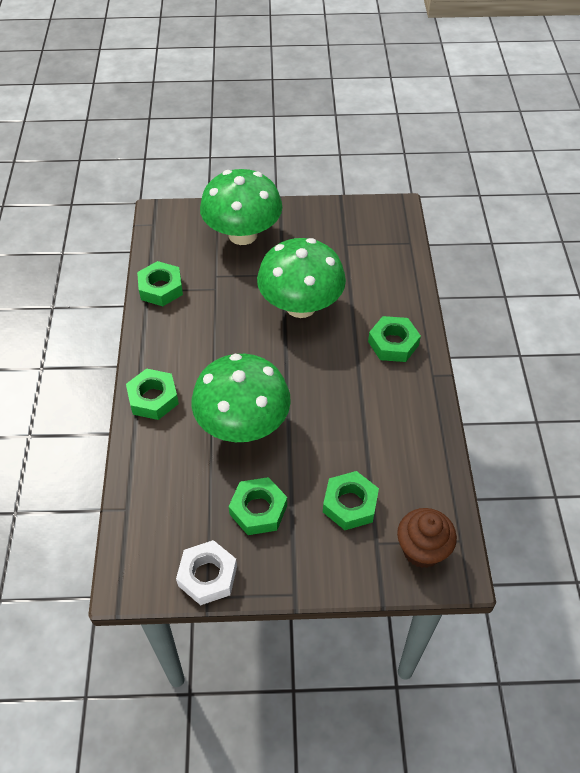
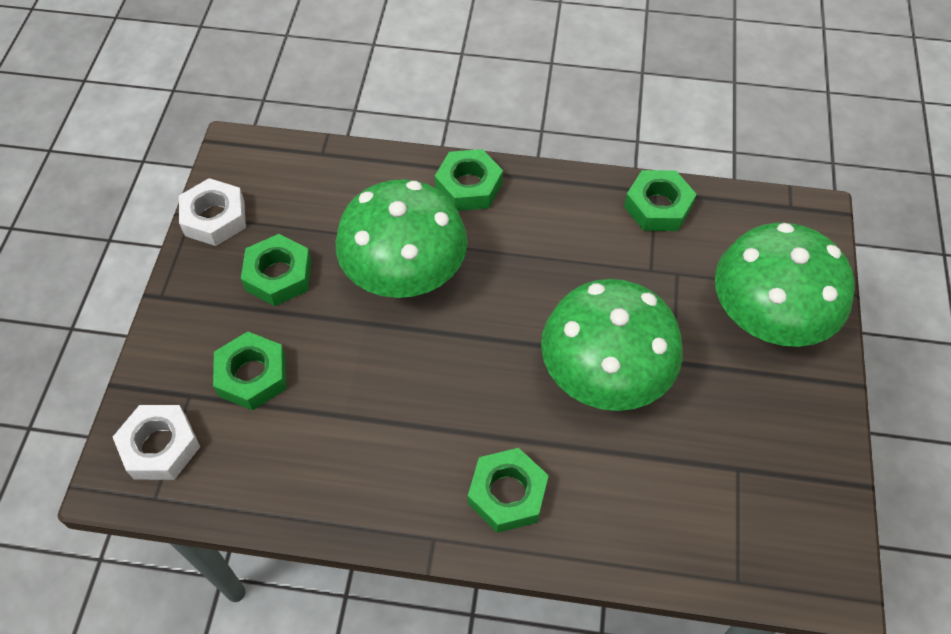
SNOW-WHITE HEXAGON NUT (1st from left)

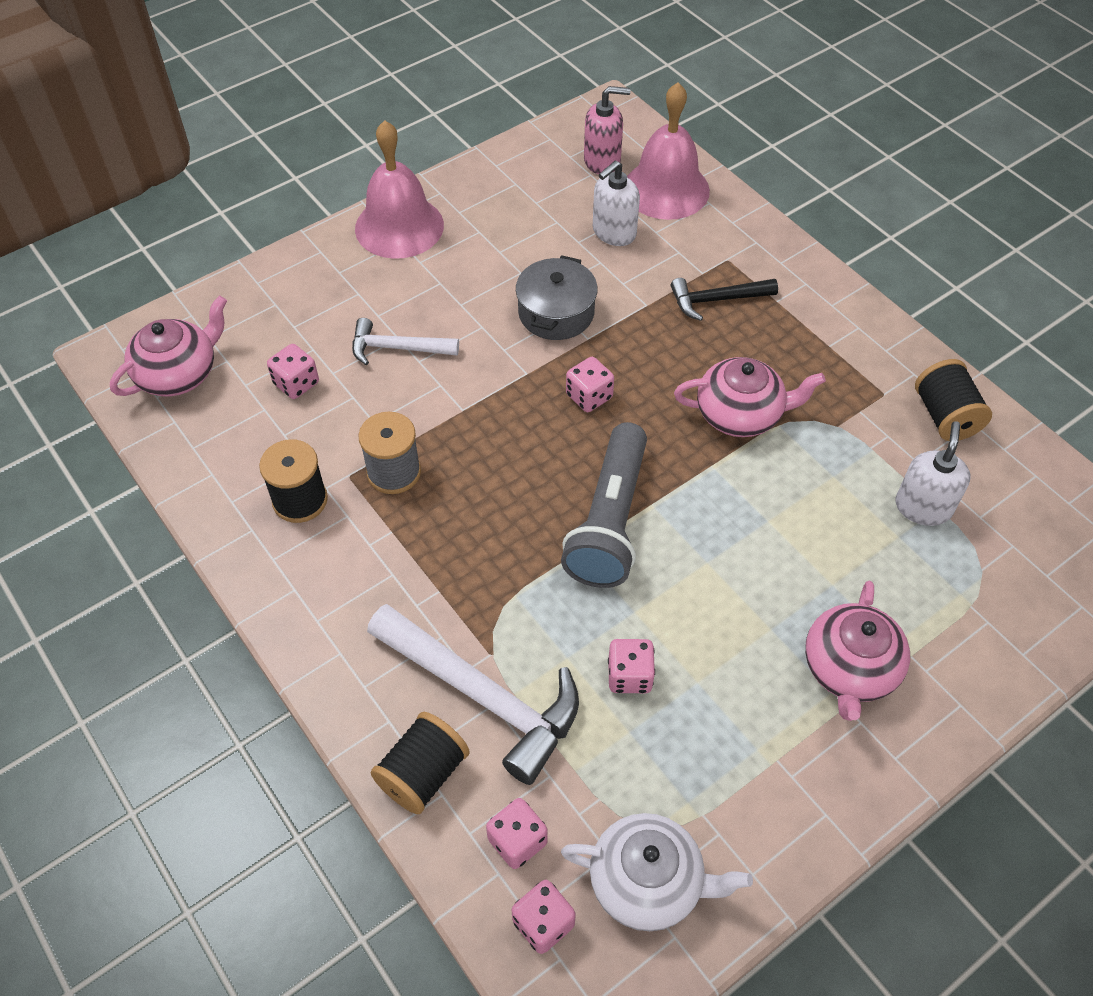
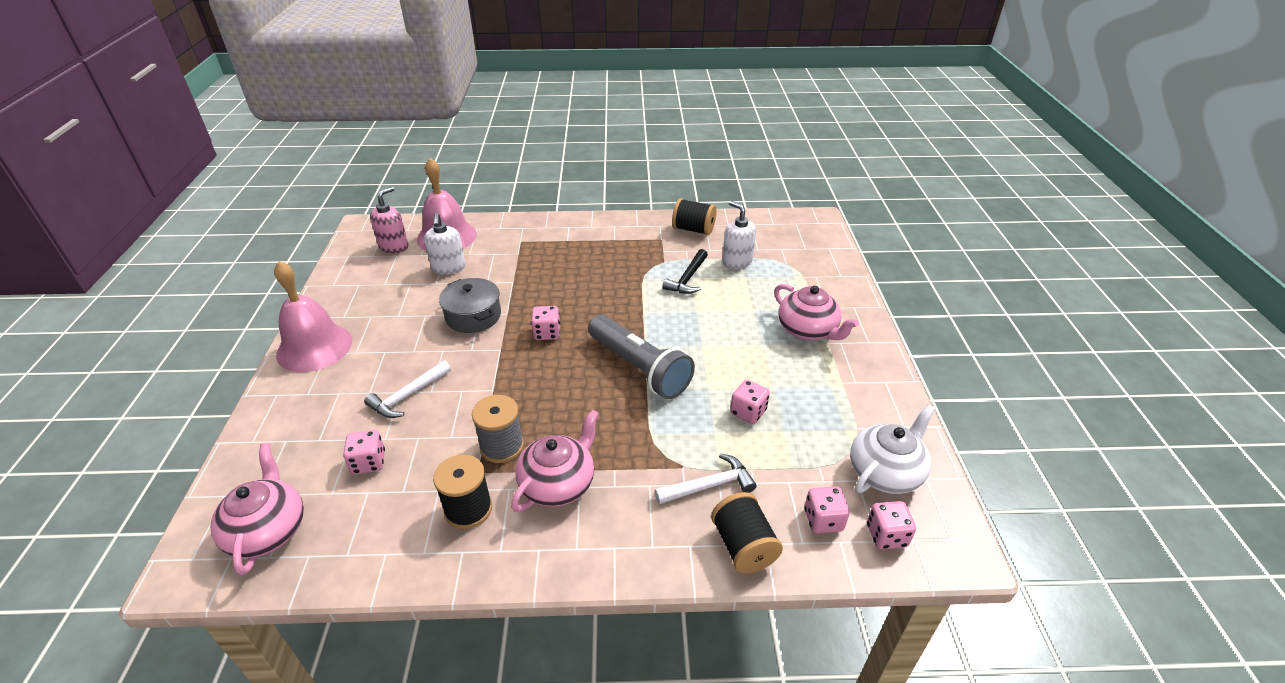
PINK CHINA TEAPOT (2nd from left); SNOW-WHITE CLAW HAMMER (2nd from left); EBONY CLAW HAMMER

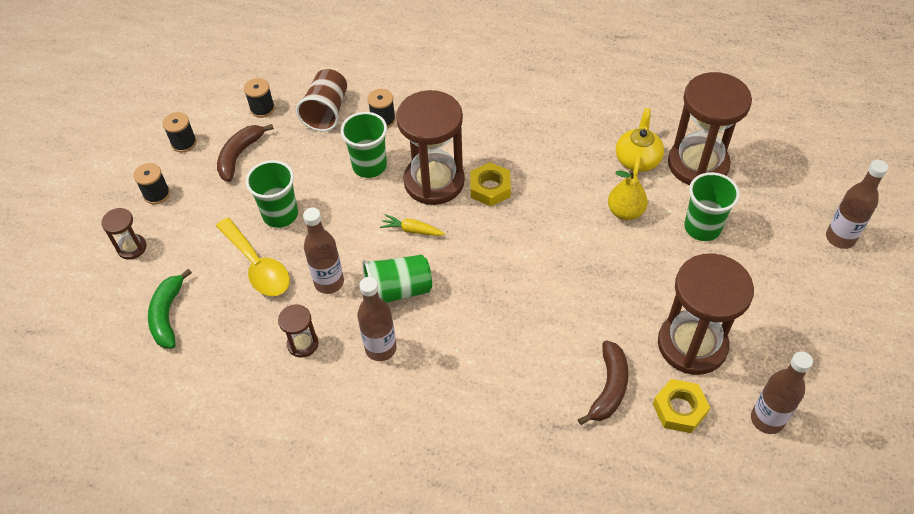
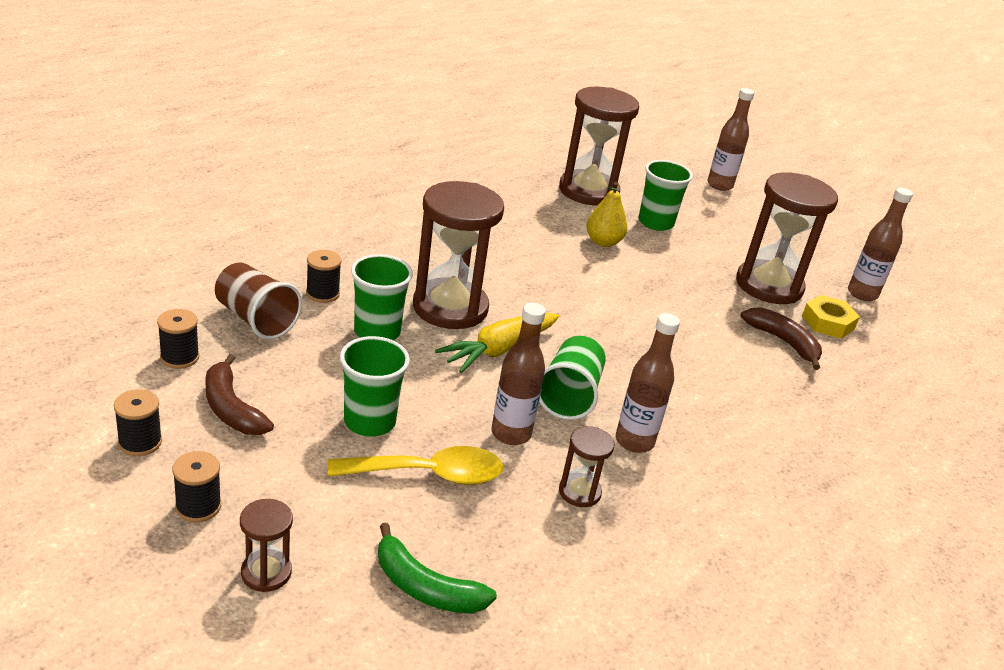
GOLDEN TOY CARROT; GOLDEN HEXAGON NUT (1st from left in the first image); GOLDEN CHINA TEAPOT

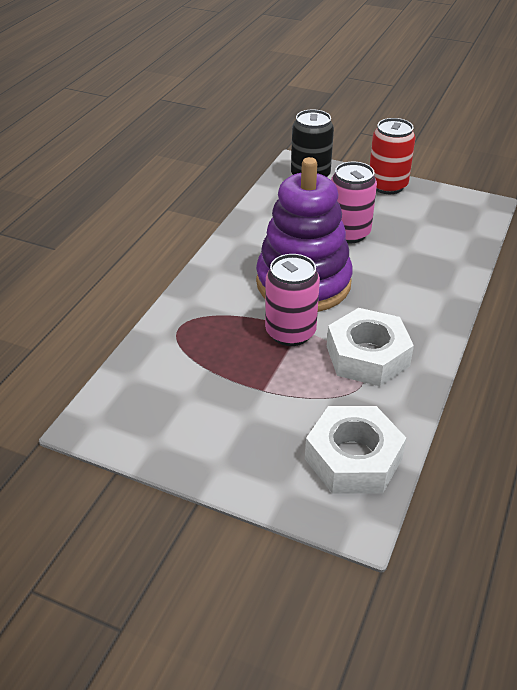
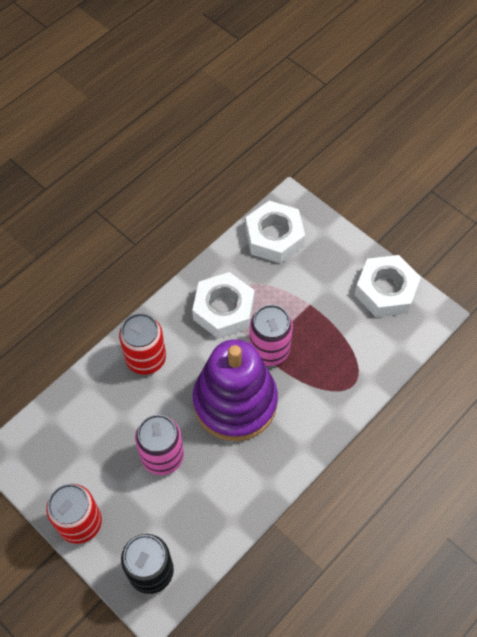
CRIMSON CAN (2nd from left); SNOW-WHITE HEXAGON NUT (3rd from left)

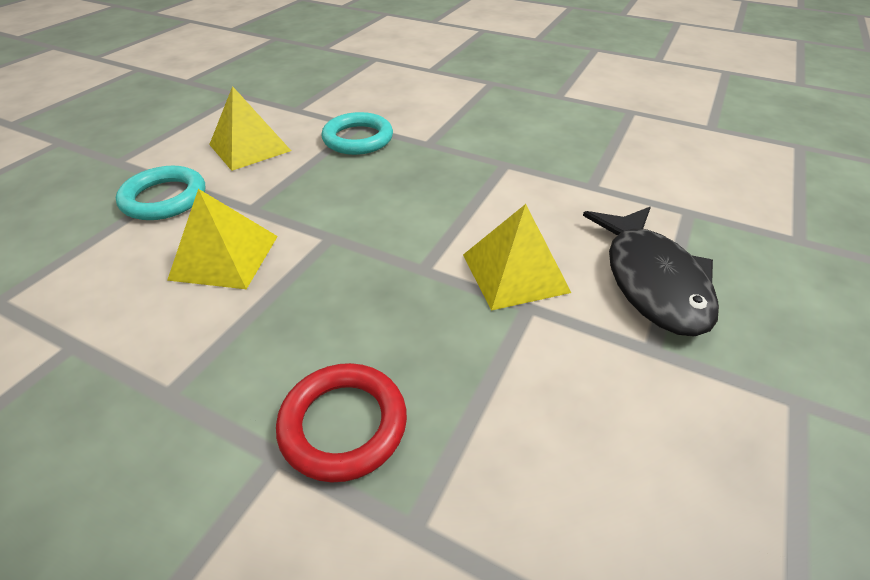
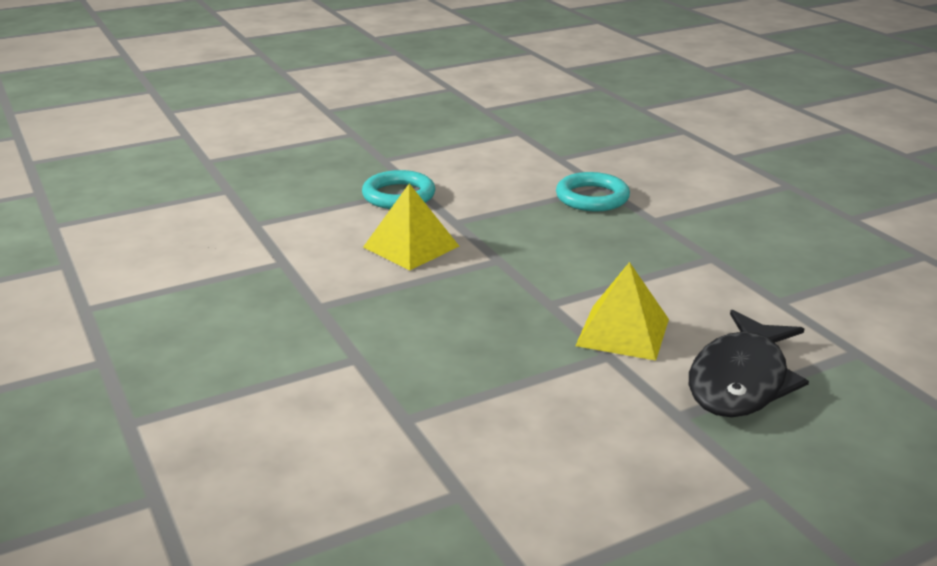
GOLDEN SOLID PYRAMID (2nd from left in the first image); CRIMSON TORUS

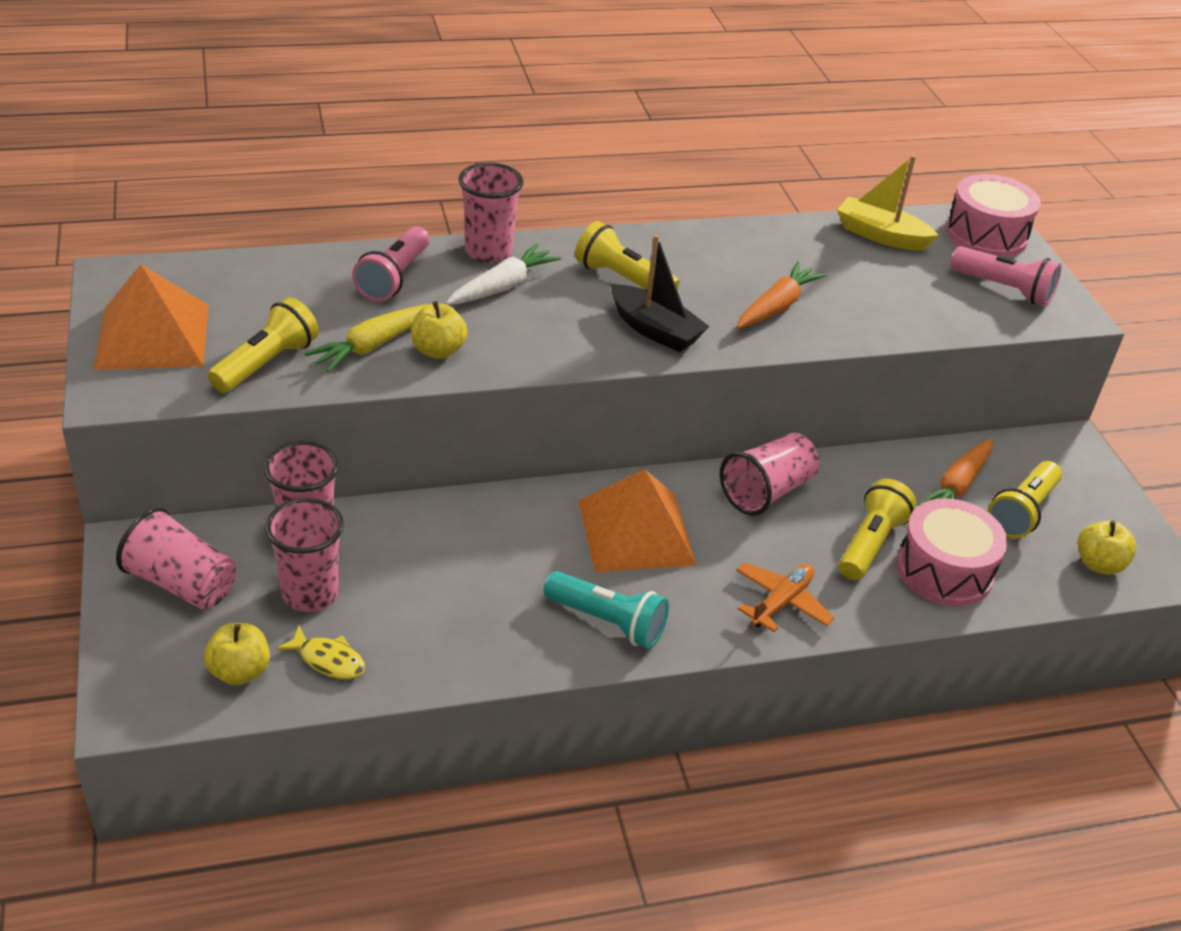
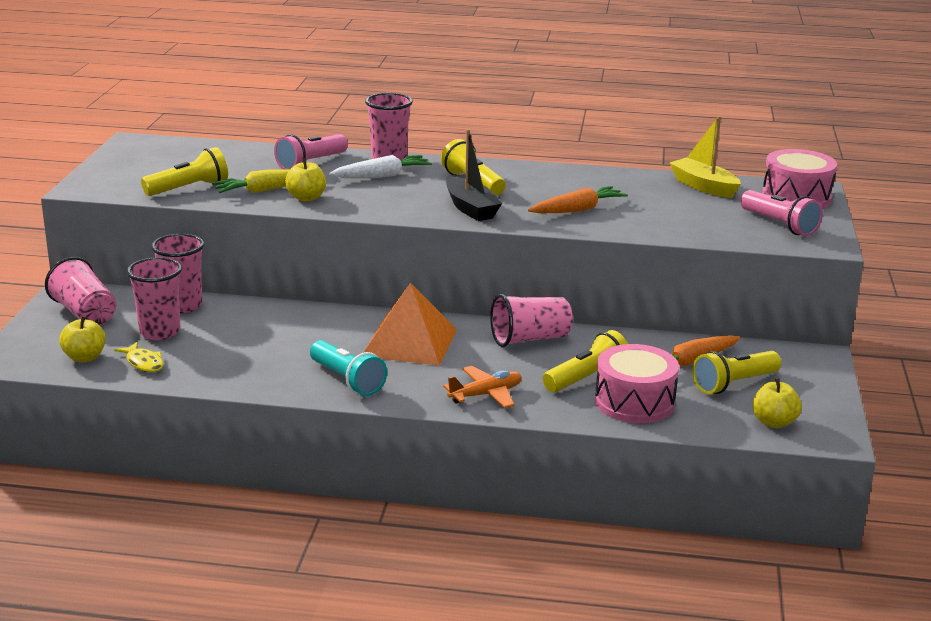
ORANGE-COLOURED SOLID PYRAMID (1st from left in the first image)

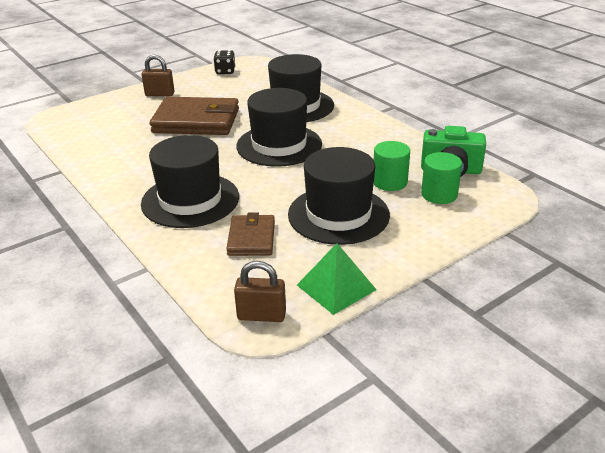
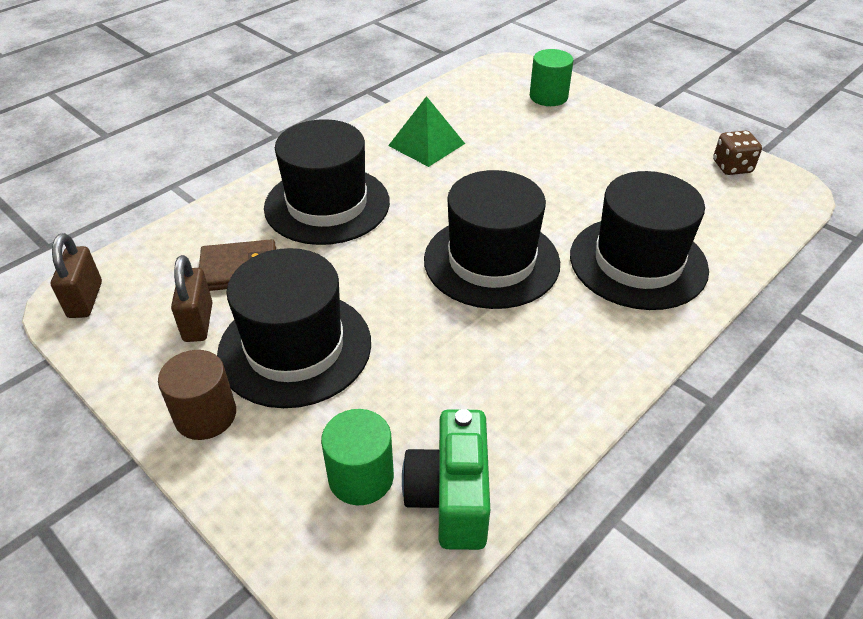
BROWN CYLINDER SHAPE; BROWN LOCK (2nd from left); LEAF-GREEN SOLID PYRAMID; LEAF-GREEN CYLINDER SHAPE (2nd from left); BROWN GAME DIE; BROWN WALLET (1st from left in the first image)

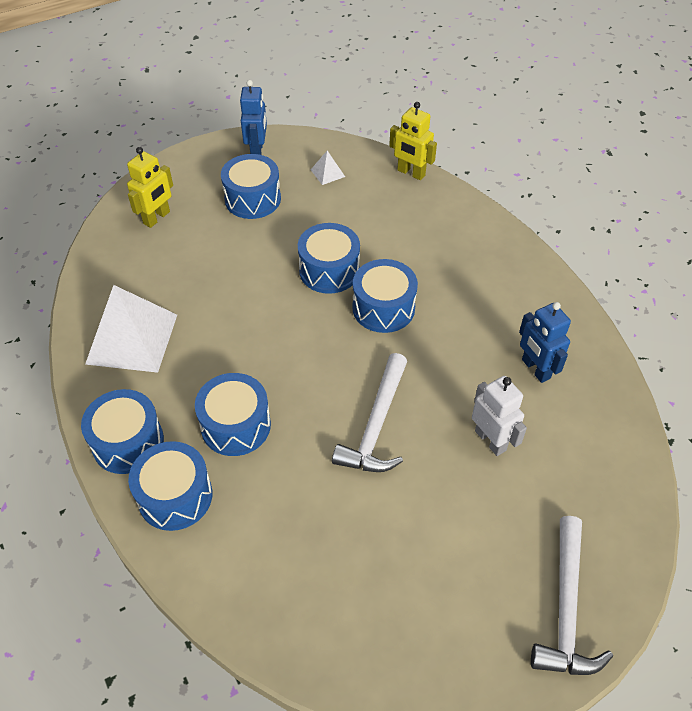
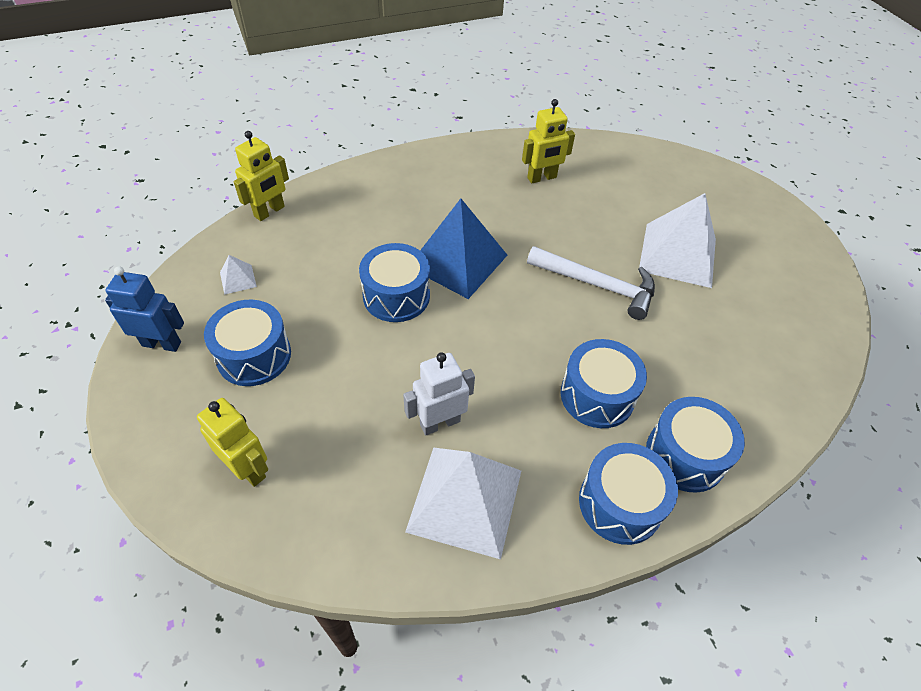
SNOW-WHITE ROBOT FIGURE; COBALT SOLID PYRAMID; GOLDEN ROBOT FIGURE (3rd from left); SNOW-WHITE SOLID PYRAMID (3rd from left); SNOW-WHITE CLAW HAMMER (2nd from left in the first image)

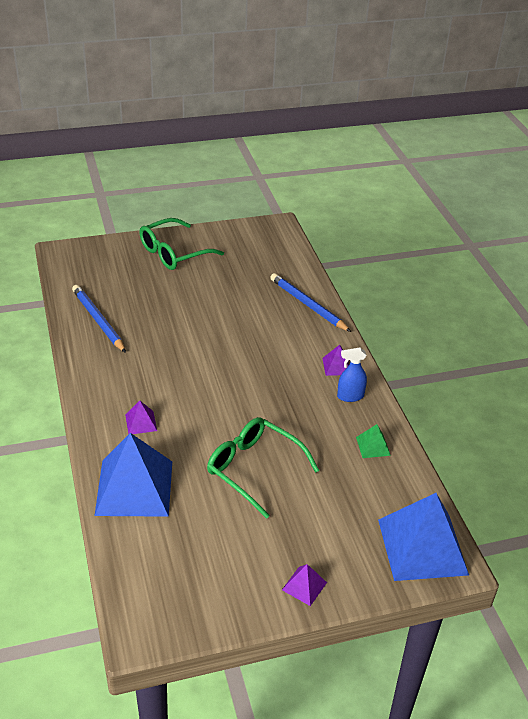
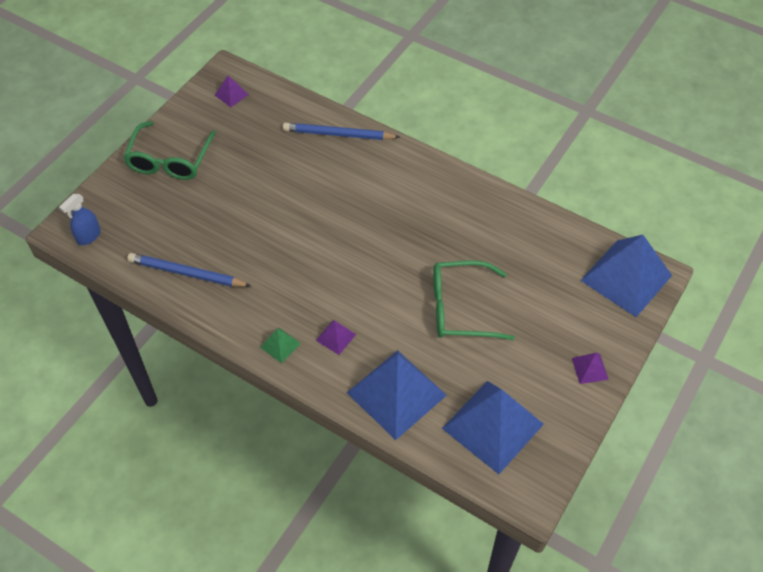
COBALT SPRAYER; VIOLET SOLID PYRAMID (1st from left); LEAF-GREEN SOLID PYRAMID; COBALT SOLID PYRAMID (2nd from left)

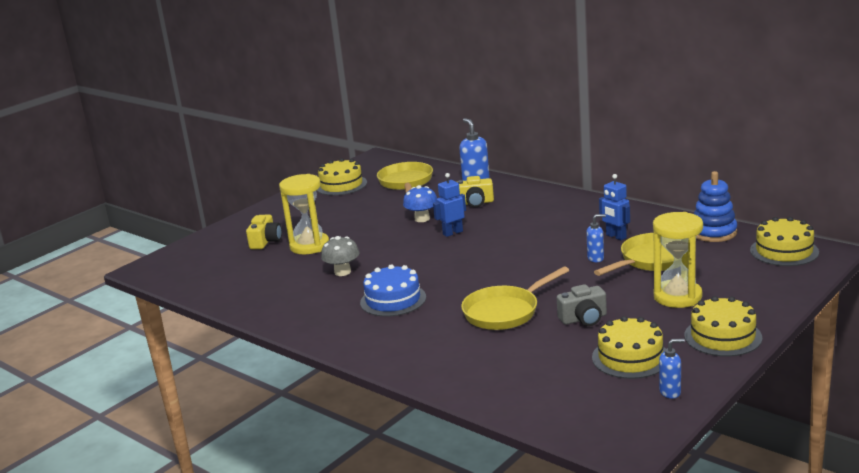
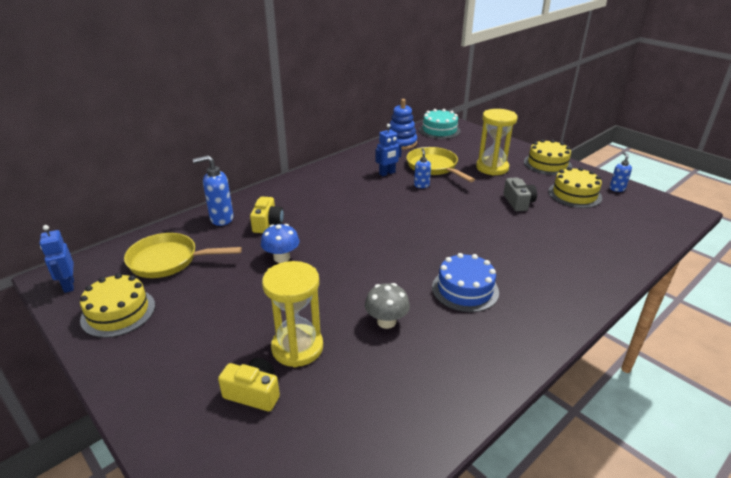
COBALT ROBOT FIGURE (1st from left); TEAL LAYER CAKE; GOLDEN FRYING PAN (2nd from left in the first image)

